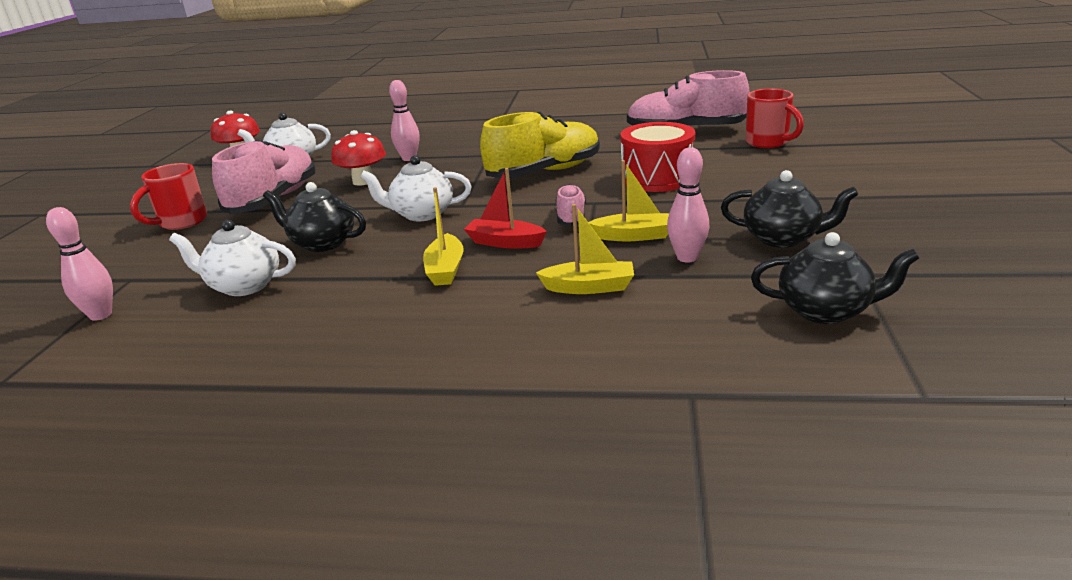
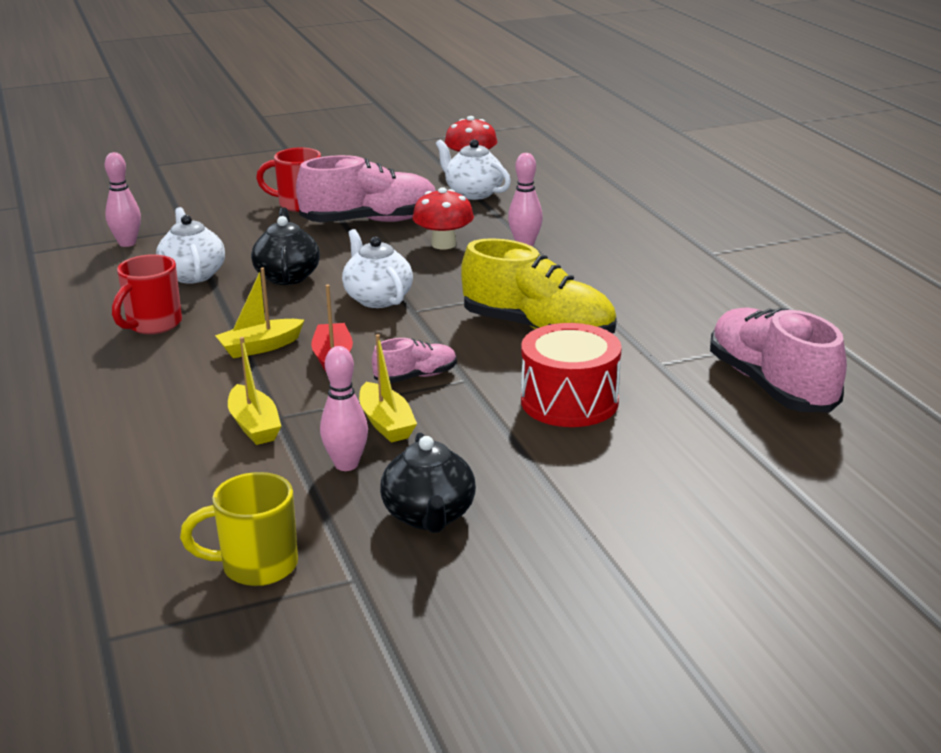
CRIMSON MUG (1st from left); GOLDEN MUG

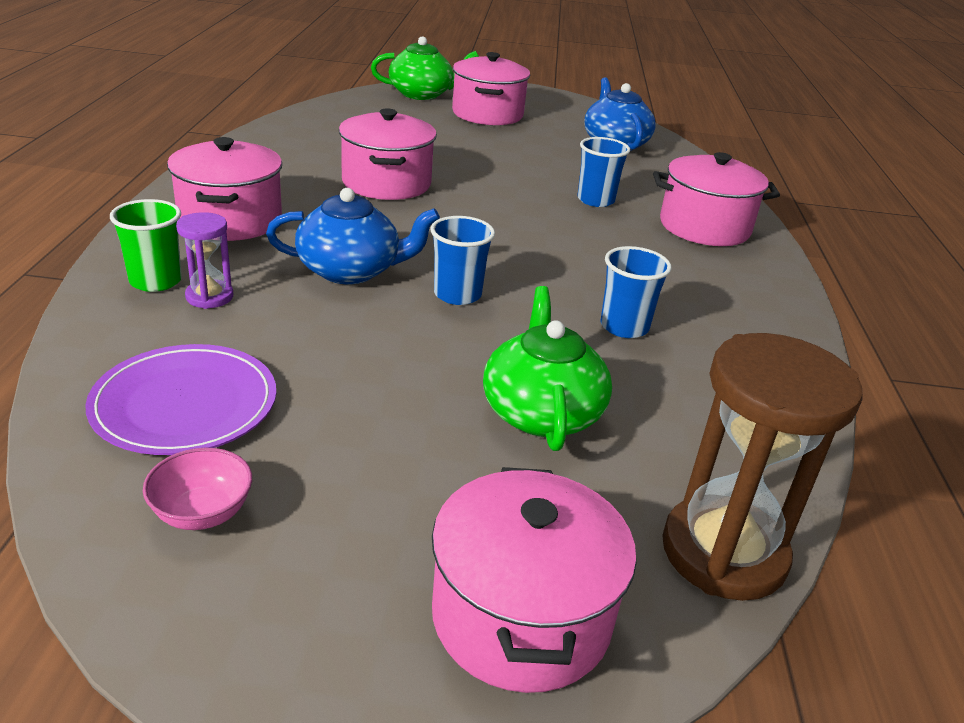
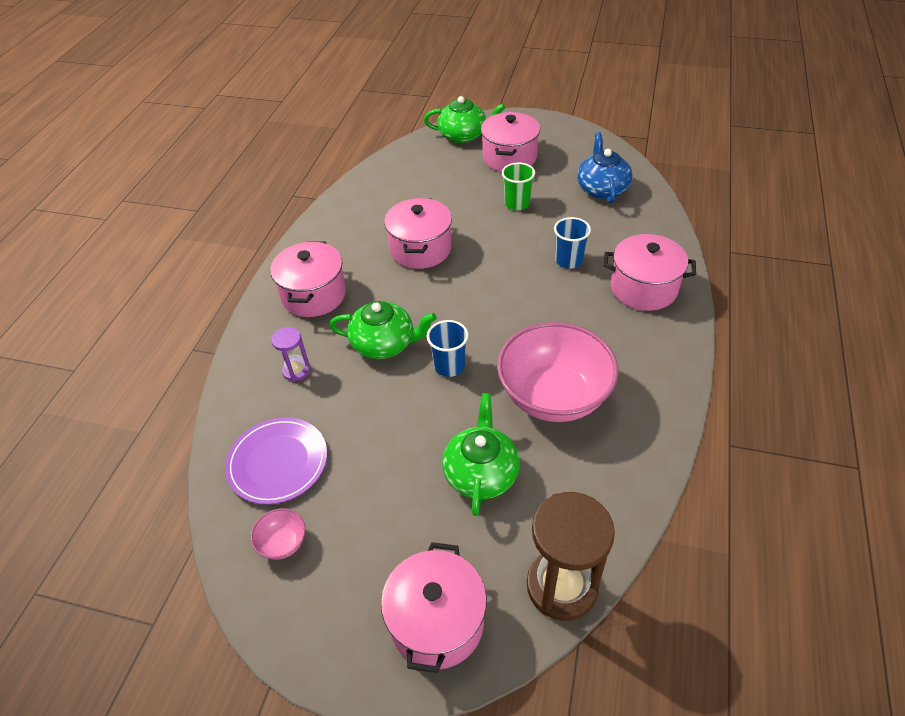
LEAF-GREEN CHINA TEAPOT (1st from left); PINK SERVING BOWL (2nd from left); LEAF-GREEN TUMBLER

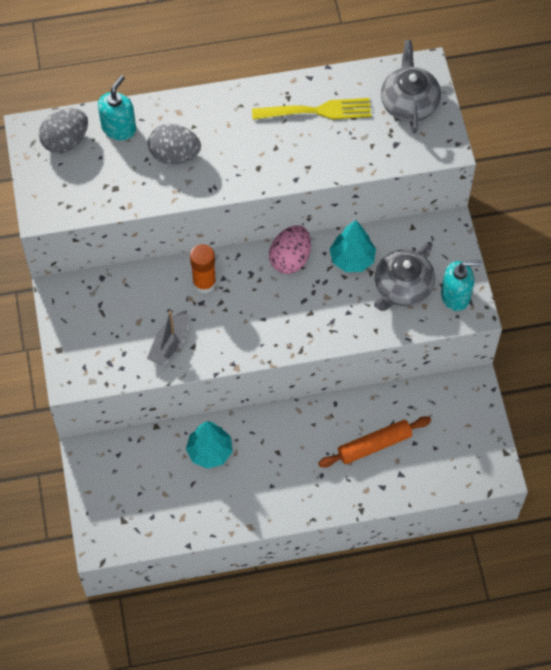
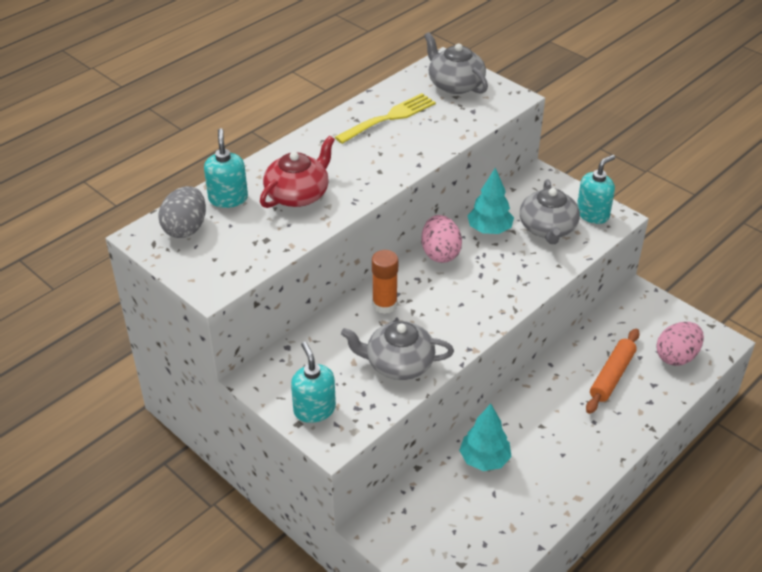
CRIMSON CHINA TEAPOT; TEAL SOAP PUMP (2nd from left); GREY CHINA TEAPOT (1st from left); PINK EGG SHAPE (2nd from left)

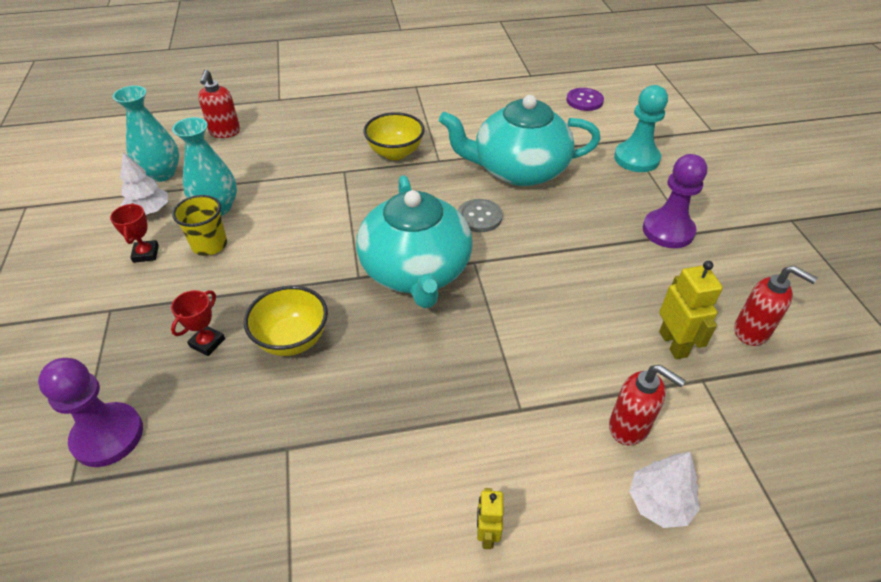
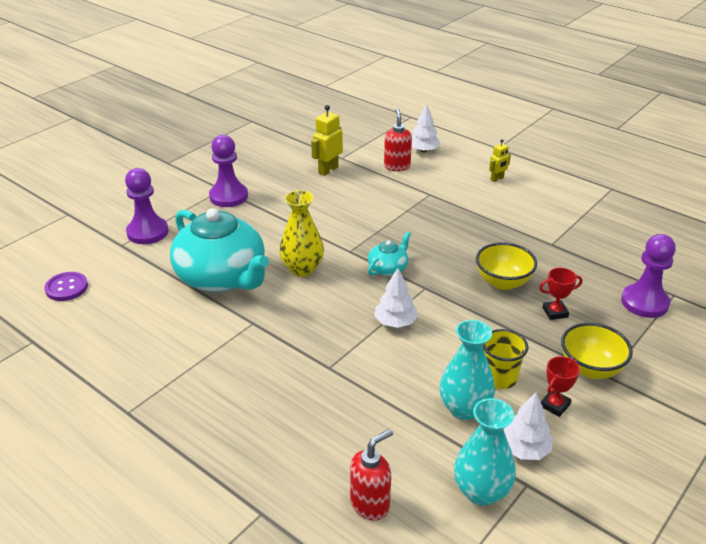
VIOLET CHESS PAWN (1st from left); GOLDEN TALL VASE; TEAL CHINA TEAPOT (2nd from left); SNOW-WHITE TREE (1st from left); GOLDEN SERVING BOWL (2nd from left); CRIMSON SOAP PUMP (3rd from left in the first image)

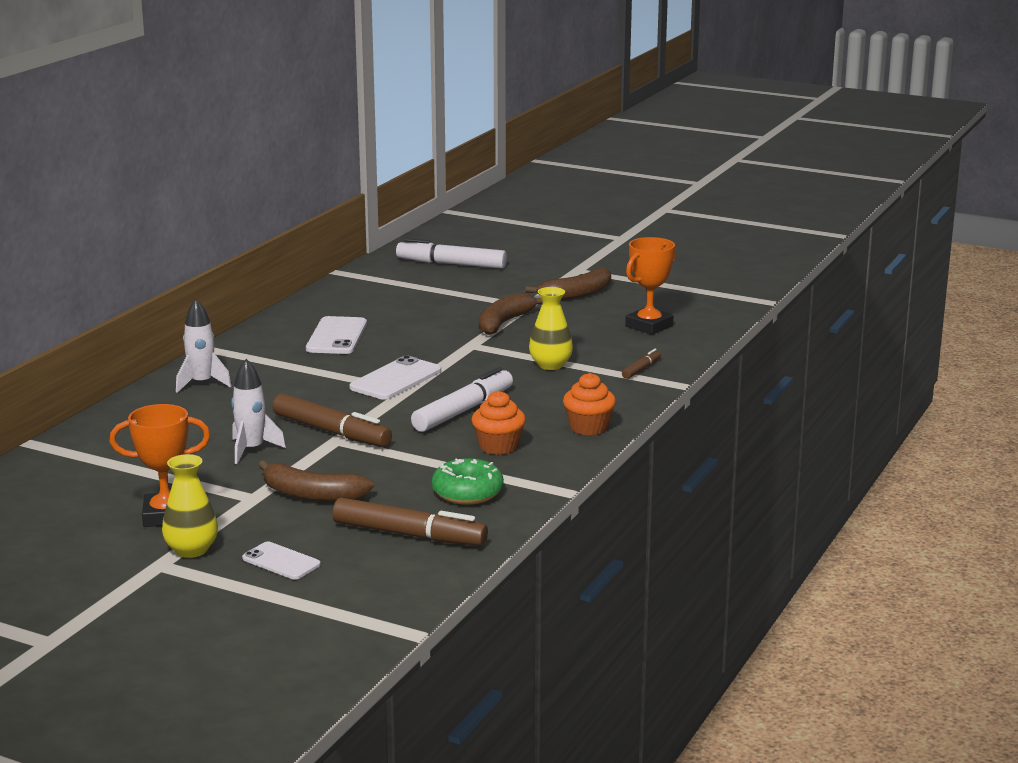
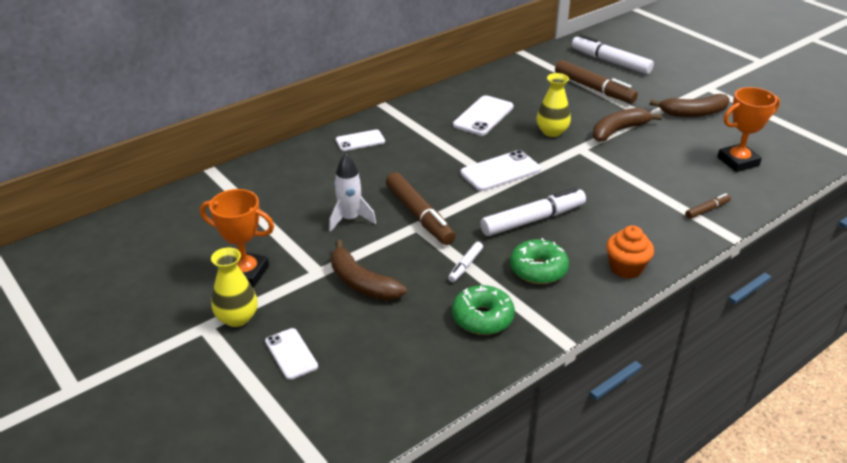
SNOW-WHITE MOBILE PHONE (2nd from left); SNOW-WHITE MARKER (1st from left); LEAF-GREEN GLAZED DONUT (2nd from left); GOLDEN TALL VASE (2nd from left); BROWN MARKER (2nd from left)

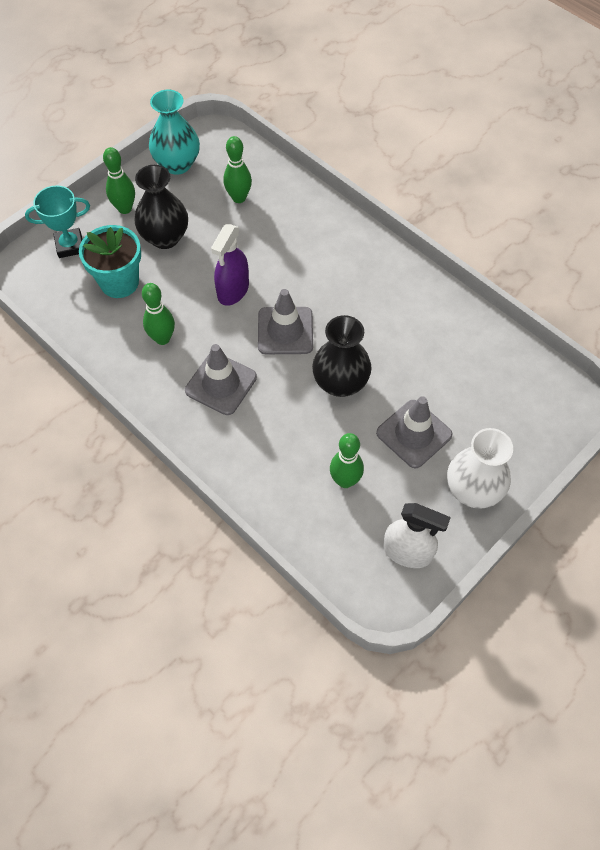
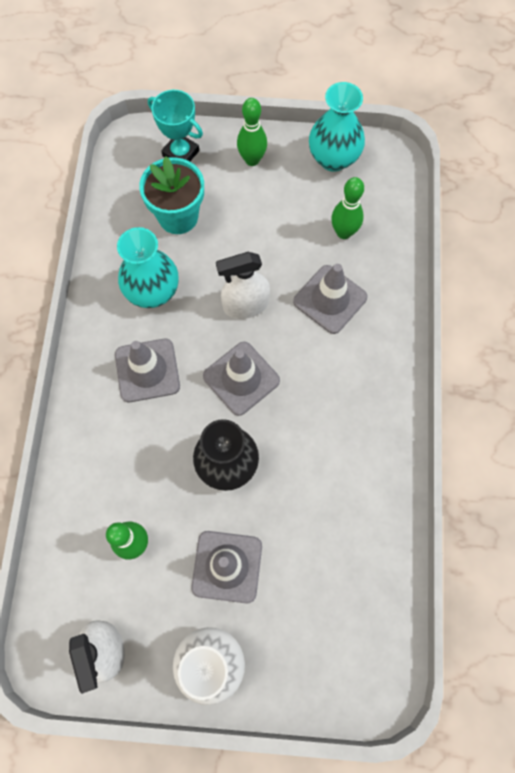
TEAL TALL VASE (1st from left); SNOW-WHITE SPRAYER (2nd from left); GREY ROAD CONE (4th from left); EBONY TALL VASE (1st from left in the first image)

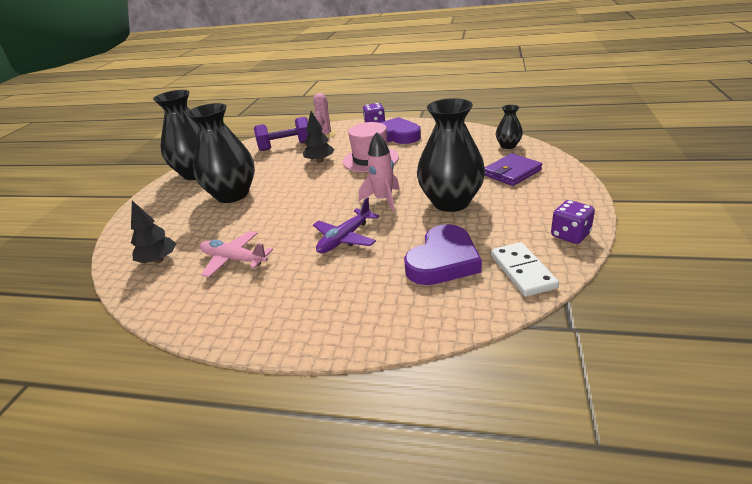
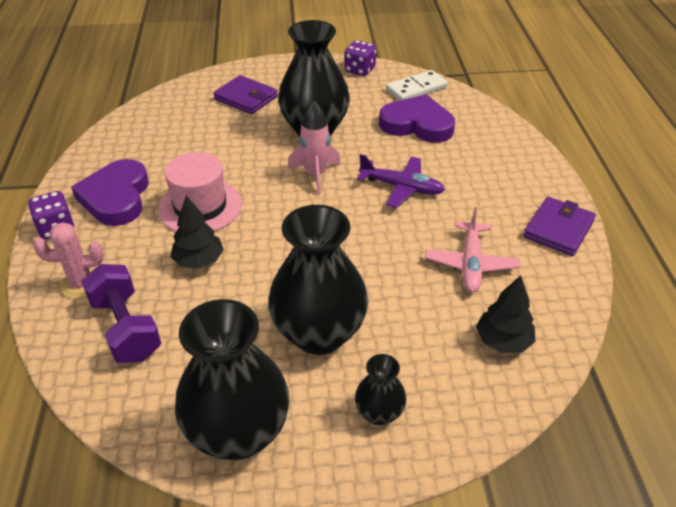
EBONY TALL VASE (4th from left); VIOLET WALLET (2nd from left)

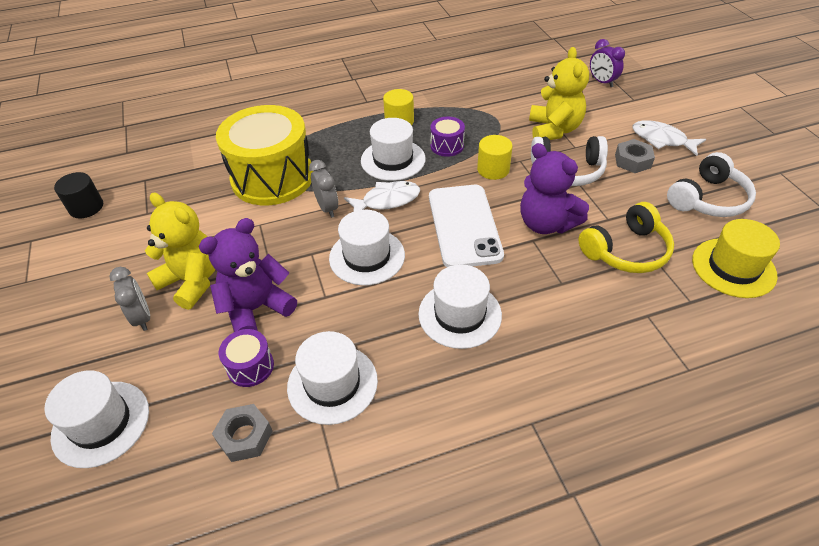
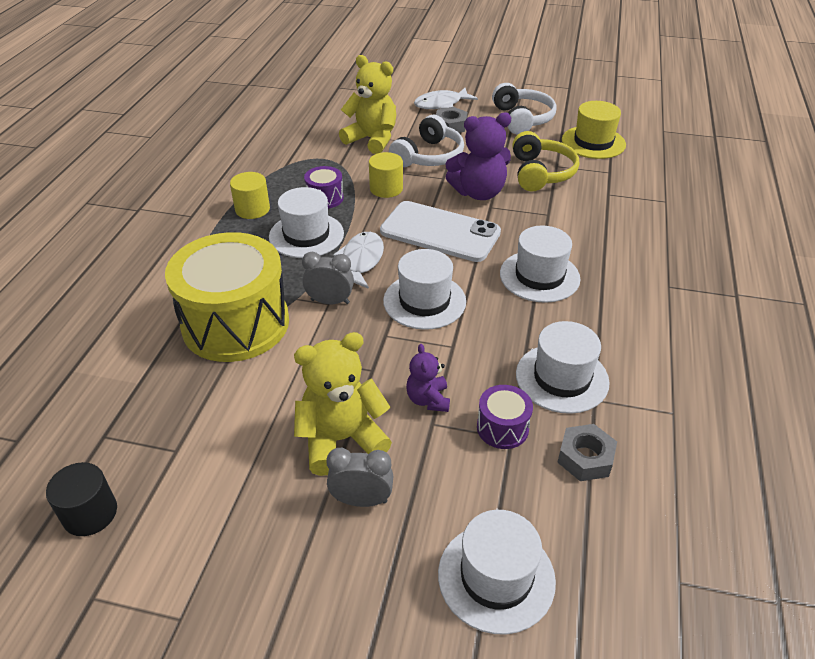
VIOLET STUFFED BEAR (1st from left); VIOLET ALARM CLOCK

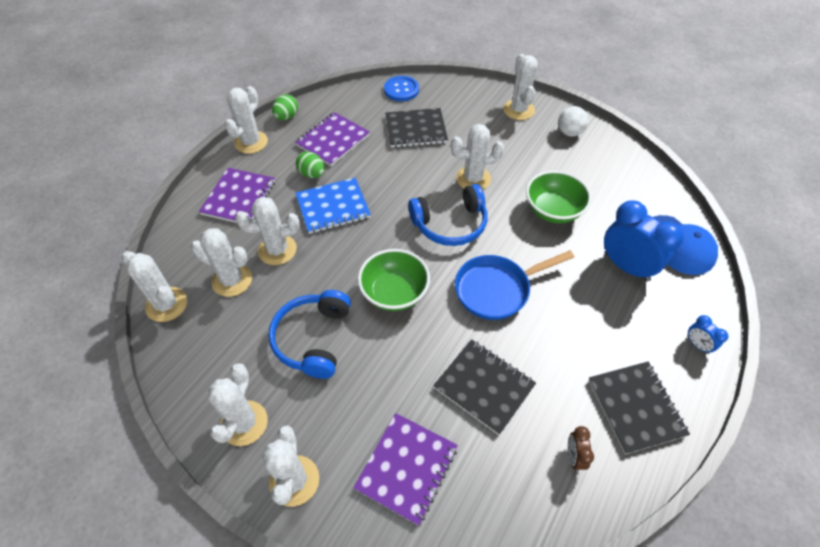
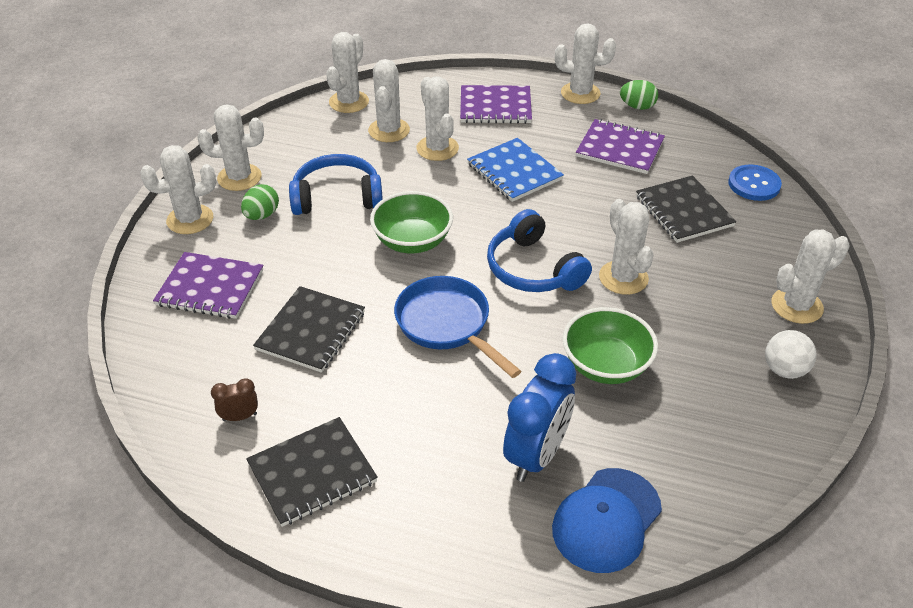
LEAF-GREEN EGG SHAPE (1st from left); COBALT ALARM CLOCK (2nd from left in the first image)

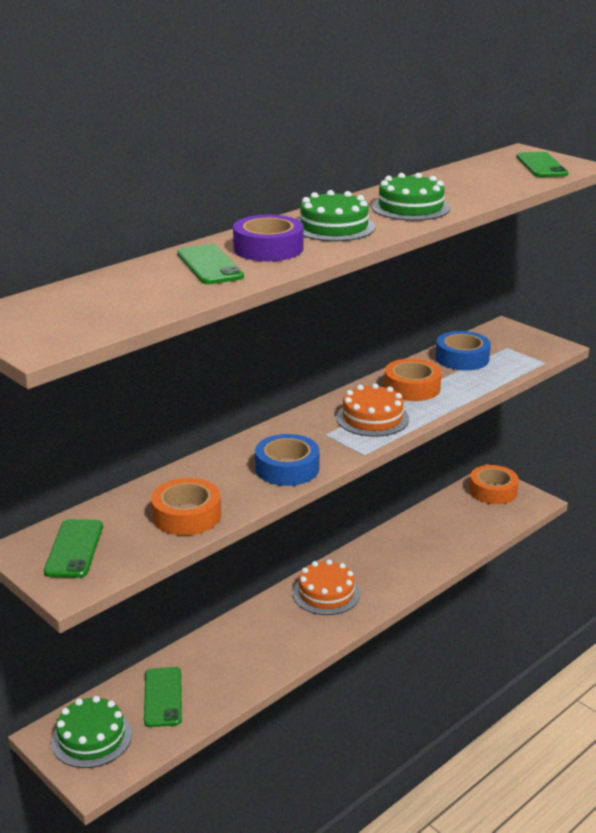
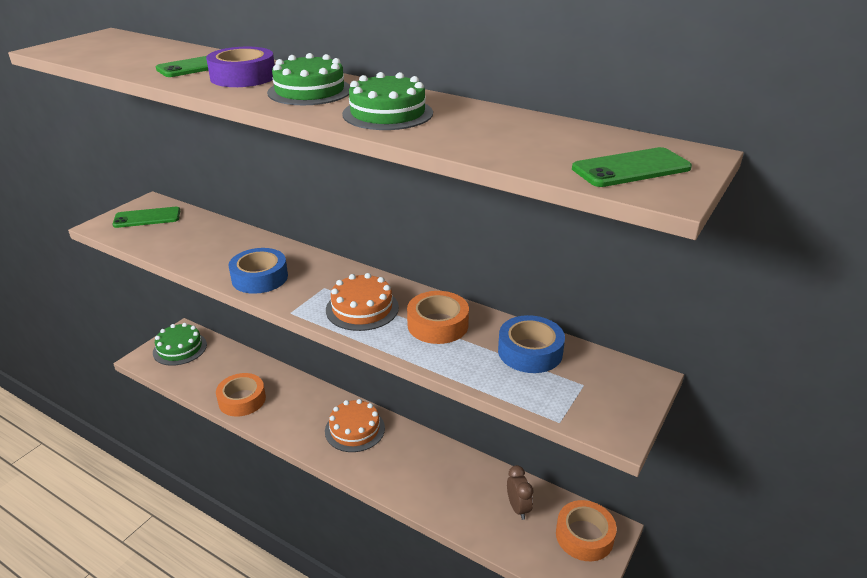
ORANGE-COLOURED STICKY TAPE (1st from left); BROWN ALARM CLOCK; LEAF-GREEN MOBILE PHONE (2nd from left in the first image)

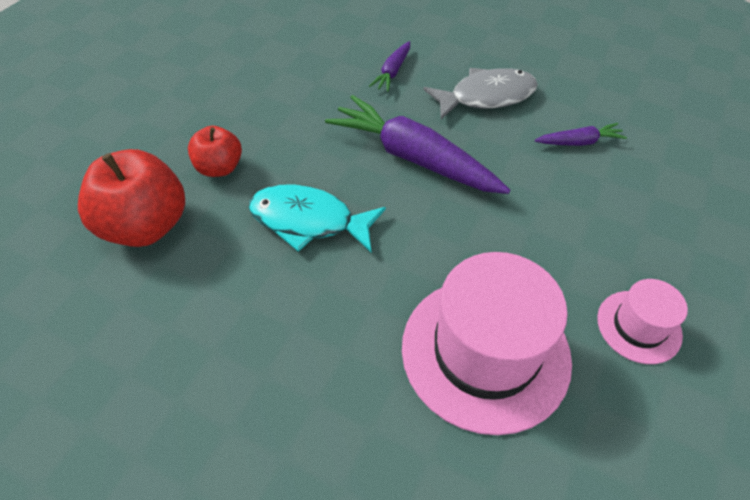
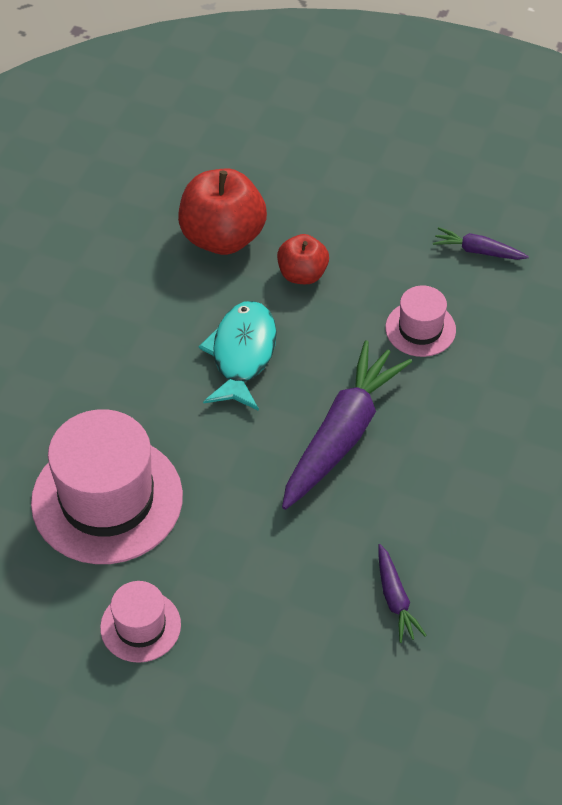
PINK TOP HAT (3rd from left); VIOLET TOY CARROT (3rd from left); GREY TOY FISH

